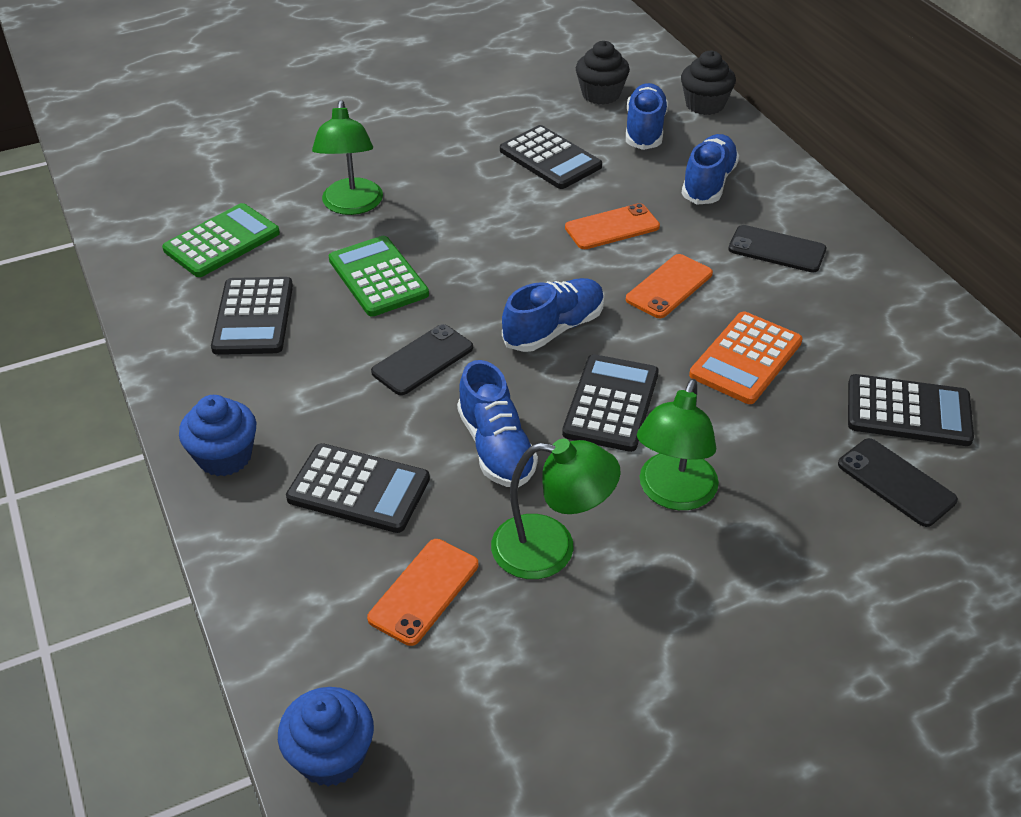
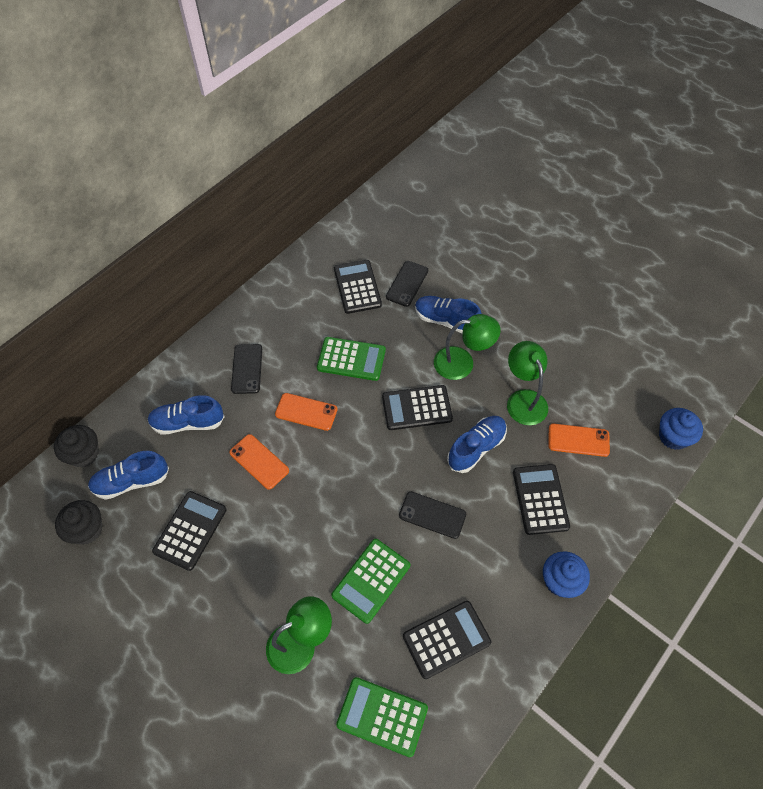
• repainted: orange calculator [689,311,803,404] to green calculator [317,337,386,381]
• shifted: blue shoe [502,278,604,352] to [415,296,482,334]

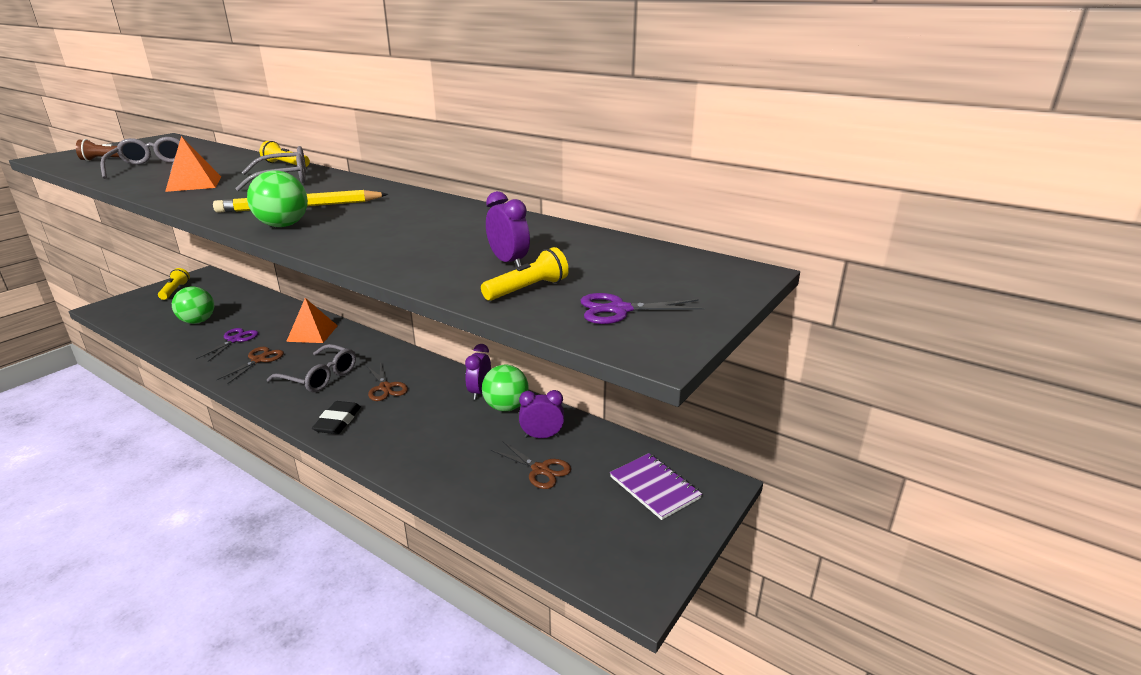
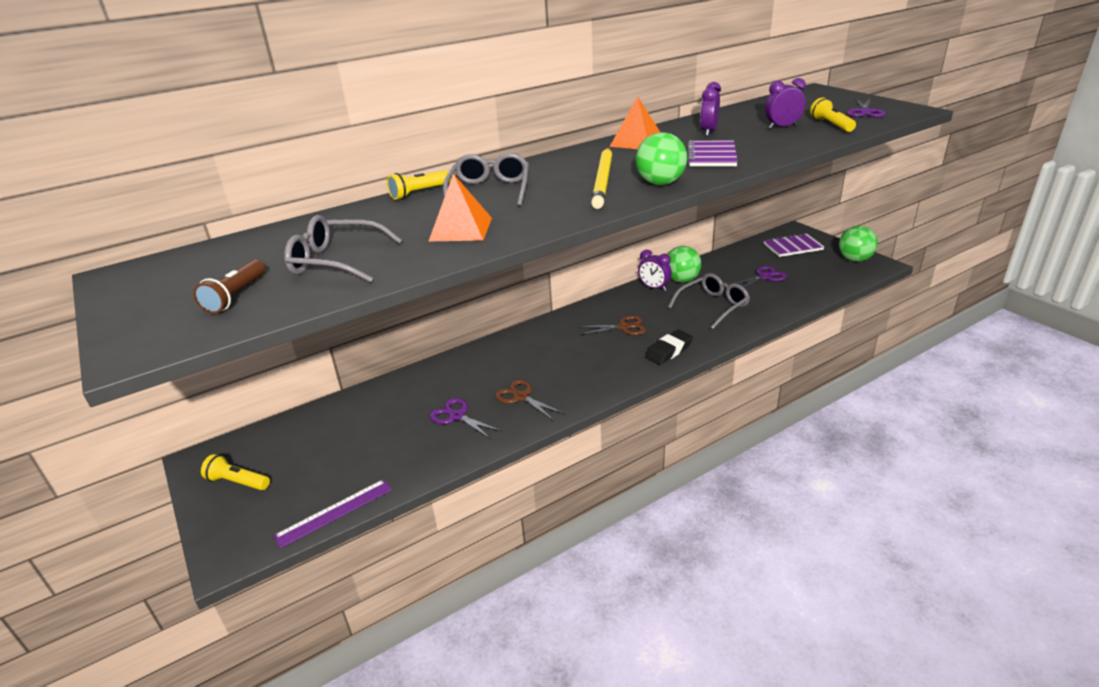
• new: purple ruler [274,479,392,548]
• shifted: orange pyramid [286,298,338,343] to [609,96,660,149]
• rotated: black eraser [312,401,361,434] = [645,330,693,365] 75 degrees counterclockwise
• shifted: grey glasses [267,344,356,392] to [668,273,750,329]
• new: purple notebook [687,140,738,167]
• shifted: purple clock [519,390,564,438] to [700,82,721,136]
• repainted: brown scissors [491,441,571,489] to purple scissors [729,266,787,287]
• shifted: green ball [172,286,214,324] to [839,226,878,262]

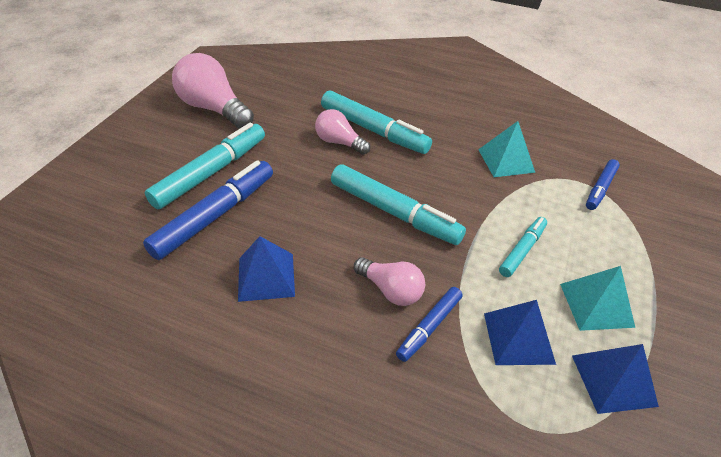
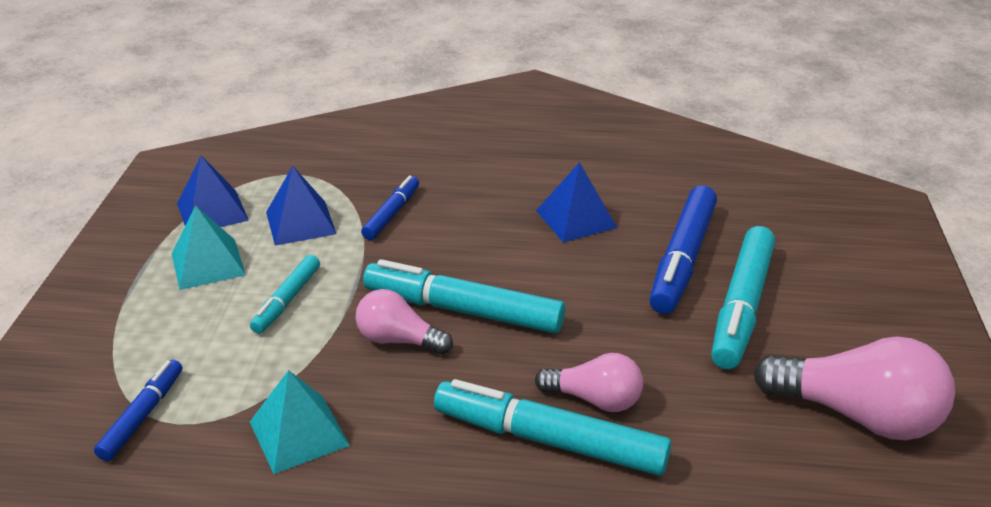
• shifted: pink light bulb [354,257,425,306] to [356,289,453,355]

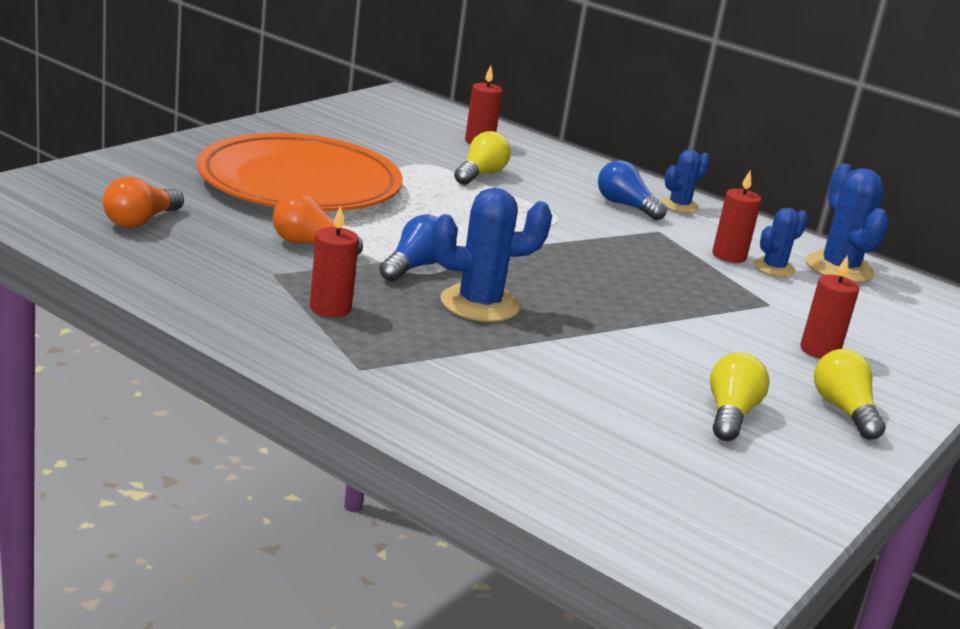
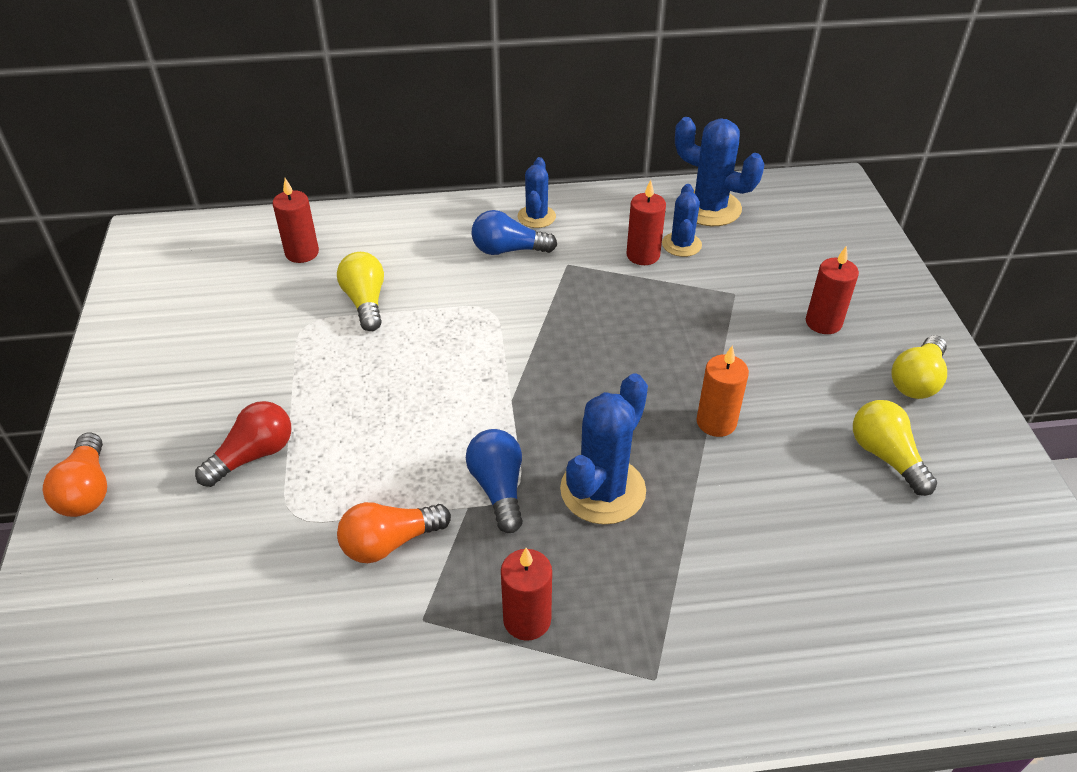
• shifted: orange light bulb [103,177,184,227] to [43,433,107,517]
• swapped: orange plate [197,133,403,211] to red light bulb [195,401,291,487]
• new: orange candle [696,346,749,437]
• rotated: yellow light bulb [814,349,886,440] = [892,335,947,399] 90 degrees counterclockwise

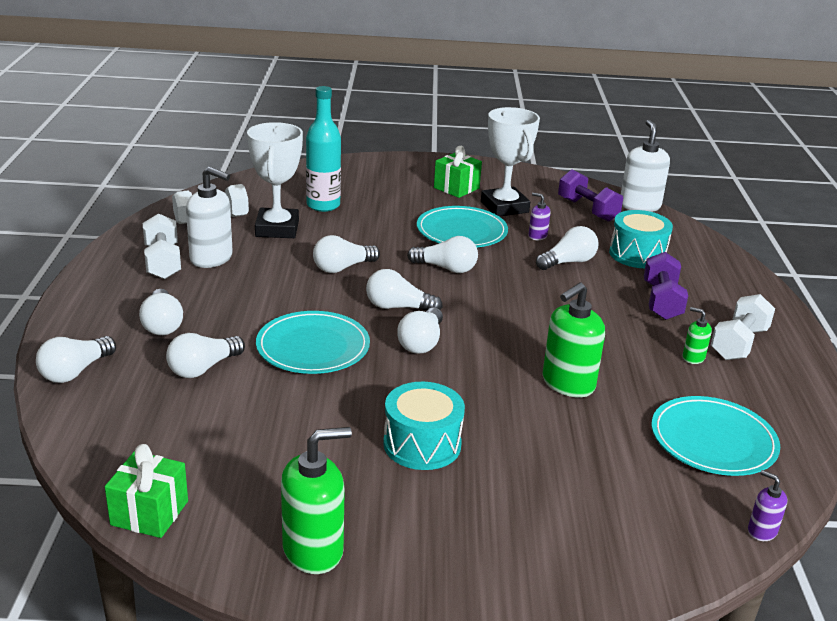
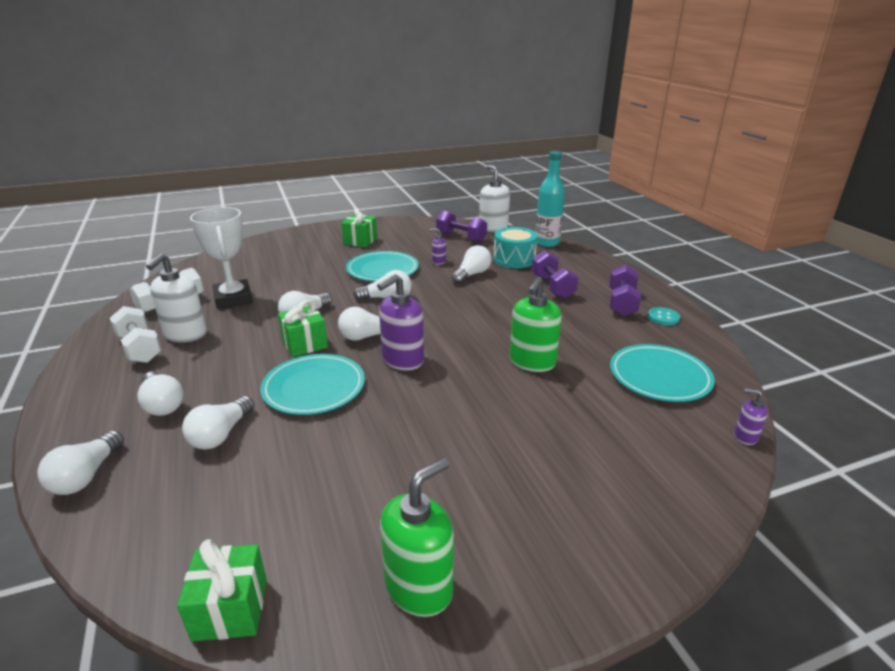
• rotated: white soap dispenser [186,167,233,268] = [146,253,207,343] 105 degrees clockwise
• new: green gift [278,300,328,357]
• swapped: white light bulb [397,308,443,354] to purple soap dispenser [377,274,424,370]
• shifted: turquoise bottle [306,86,341,212] to [535,151,565,247]
• repainted: white dumbbell [711,294,775,360] to purple dumbbell [609,264,641,316]
• new: turquoise button [648,307,680,325]
• gone: turquoise drum [383,382,465,470]
• gone: white trophy [481,107,540,217]
• gone: green soap dispenser [683,307,712,364]

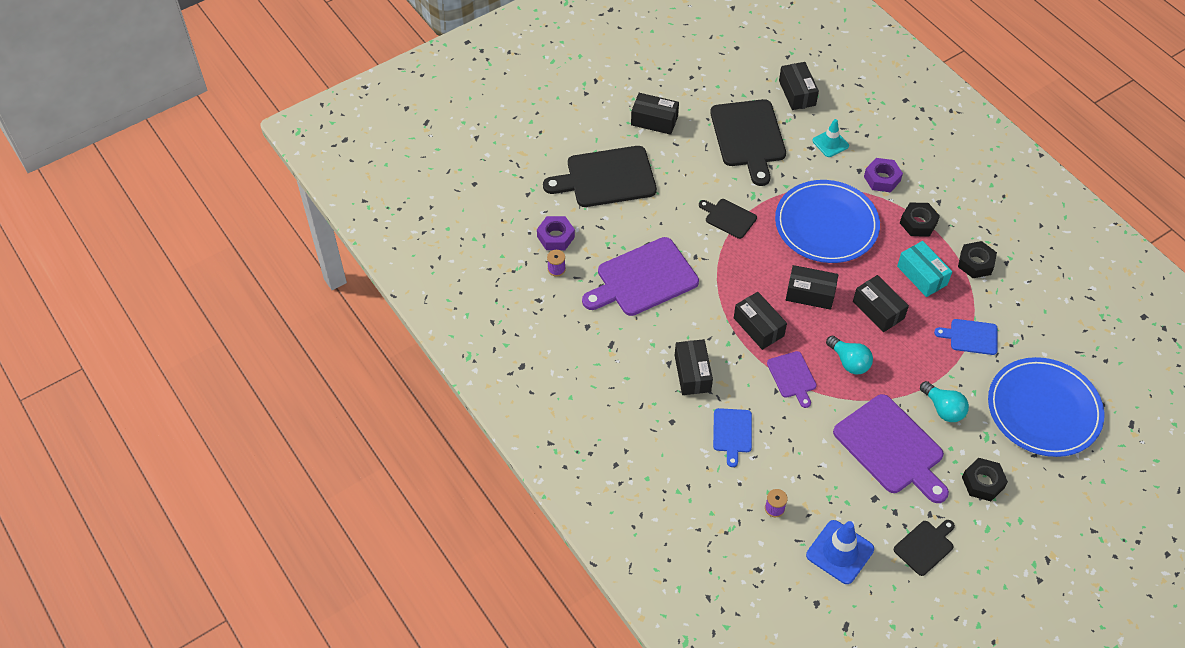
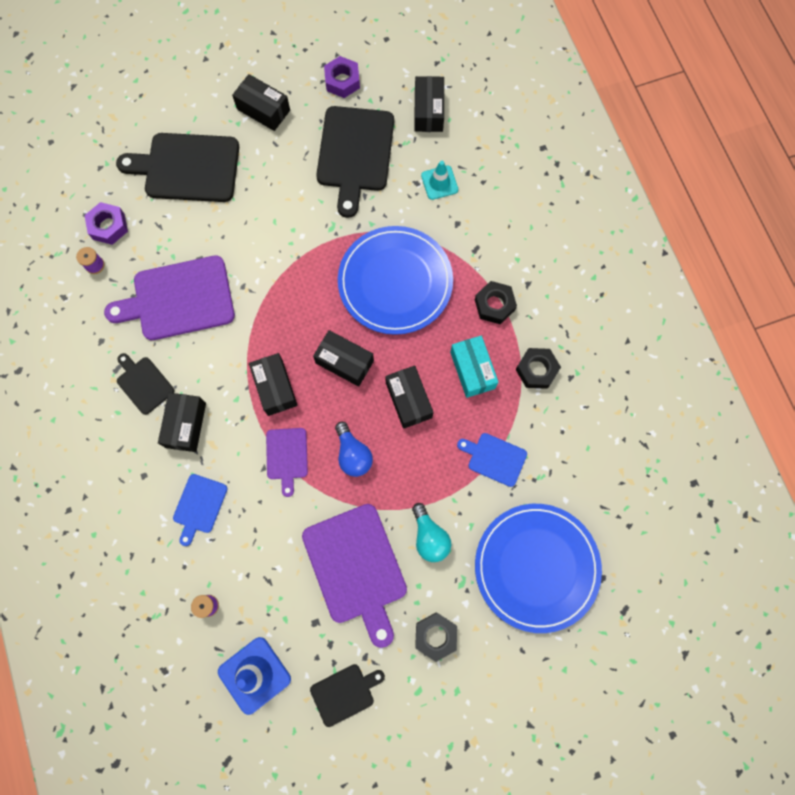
• shifted: black cutting board [699,199,757,239] to [117,353,174,415]
• shifted: purple nut [864,158,903,192] to [324,56,360,98]
• repainted: turquoise light bulb [826,336,873,374] to blue light bulb [335,422,373,477]

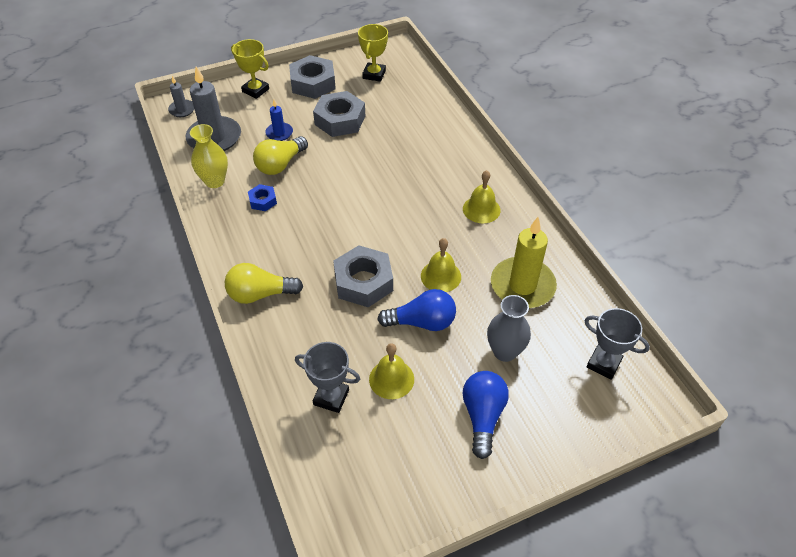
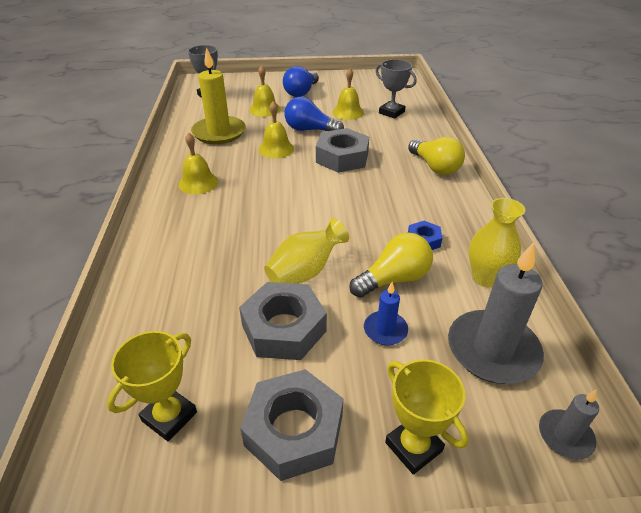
• swapped: grey vase [487,295,531,362] to yellow bell [249,65,281,117]
• new: yellow vase [264,218,349,284]
• rotated: yellow light bulb [225,263,303,304] = [408,137,465,175] 45 degrees clockwise

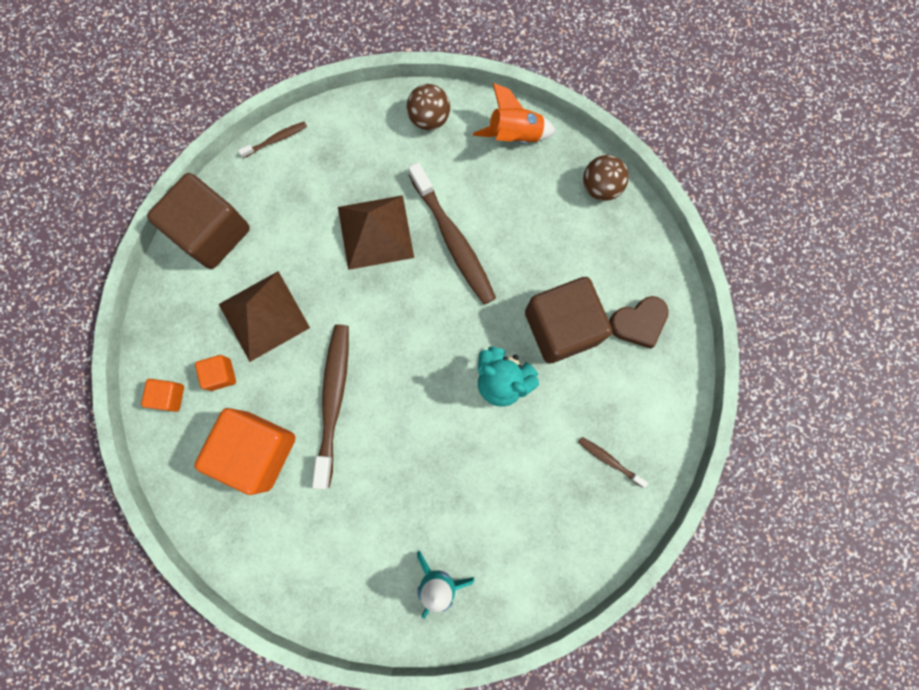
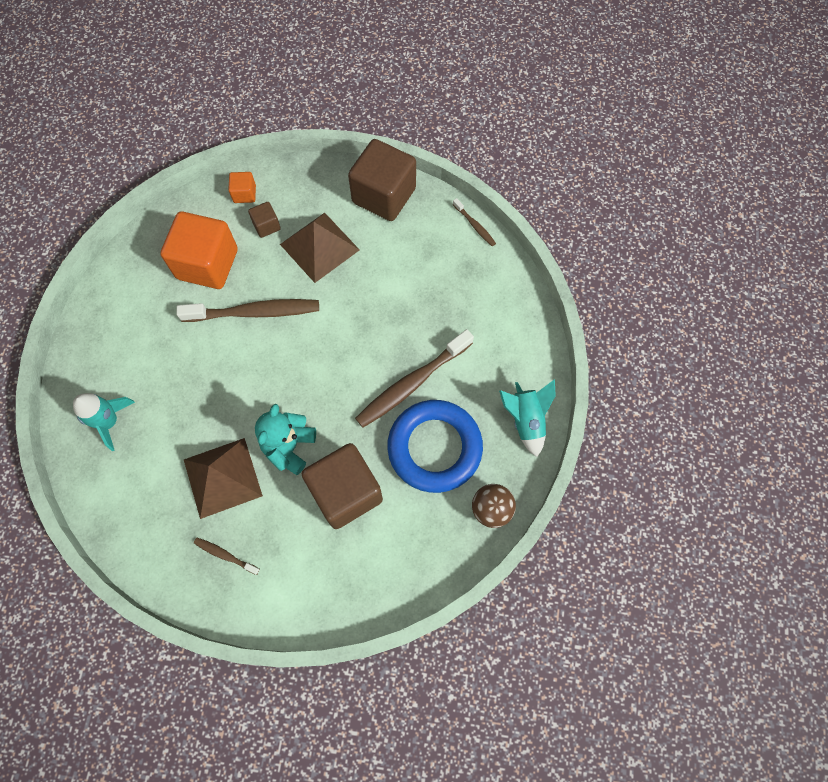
• shifted: brown pyramid [338,195,414,270] to [184,438,263,519]
• rotated: brown toothbrush [578,437,648,488] = [194,538,260,575] 90 degrees counterclockwise
• repainted: orange cube [195,355,236,391] to brown cube [248,202,281,238]
• new: blue ring [387,400,483,493]
• repainted: orange rocket [473,83,556,144] to turquoise rocket [499,379,556,457]
• gone: brown ball [407,84,450,130]
• gone: brown heart [609,296,669,349]

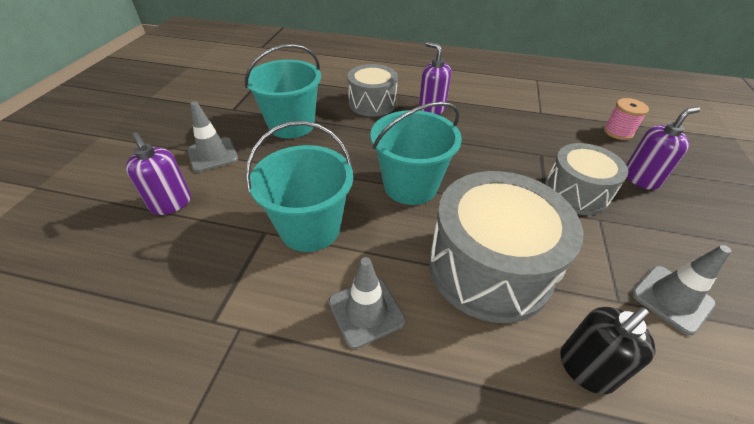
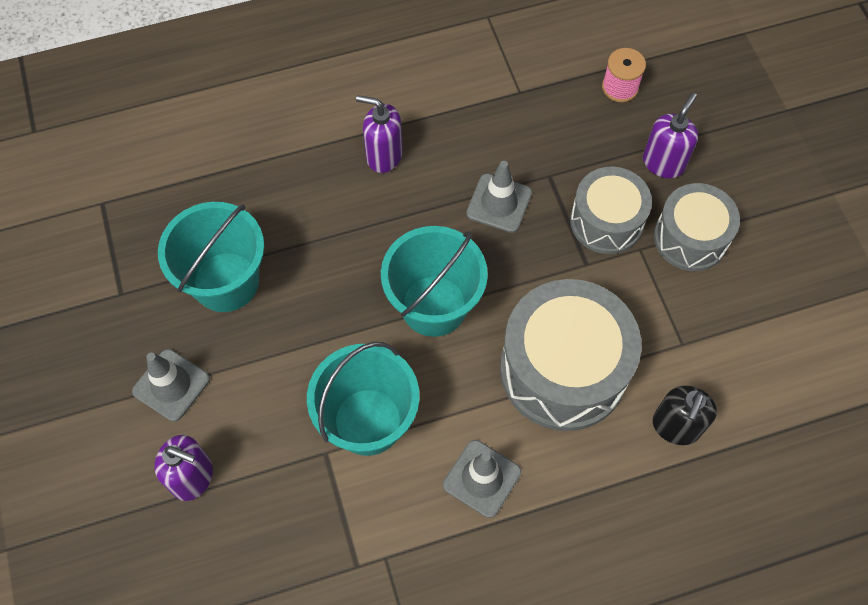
• shifted: grey traffic cone [632,245,731,335] to [466,161,532,233]
• shifted: grey drum [347,64,398,117] to [654,183,740,271]

